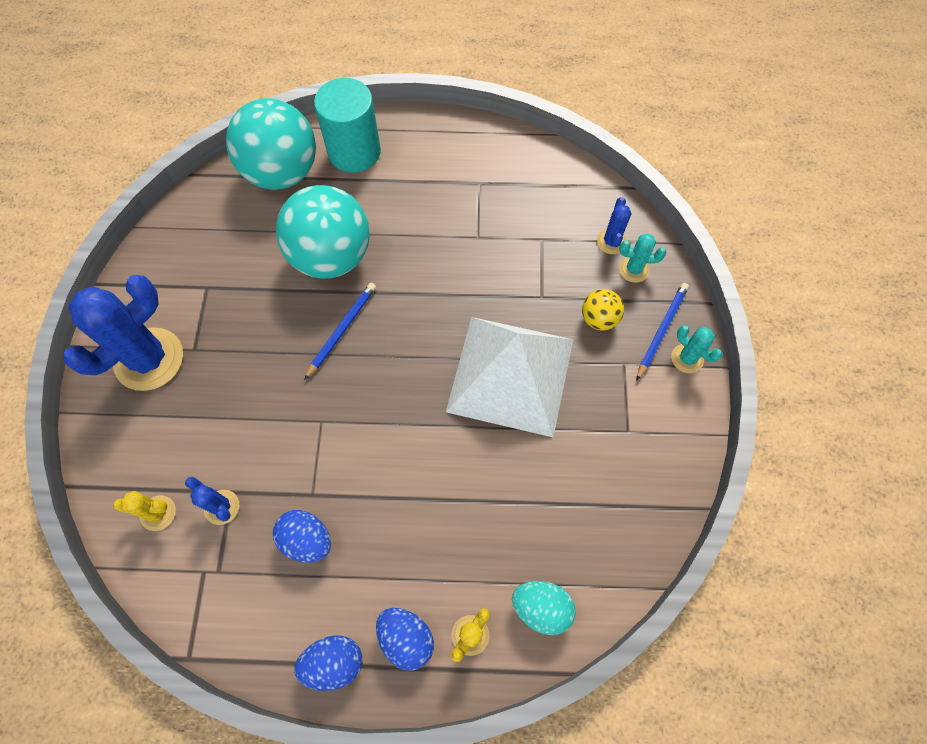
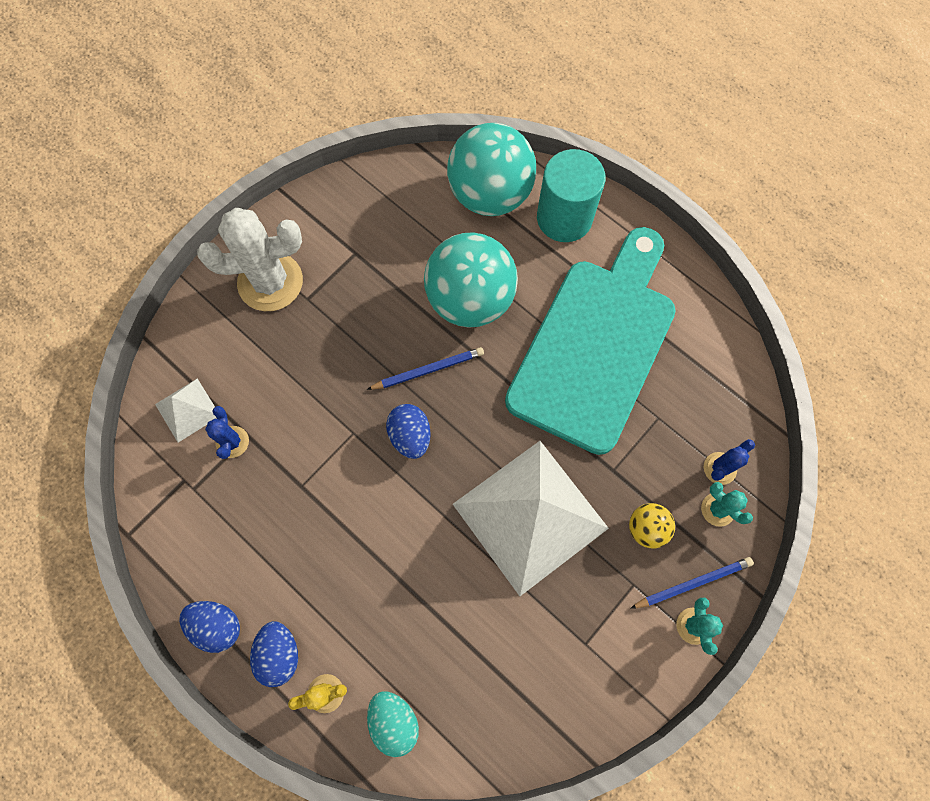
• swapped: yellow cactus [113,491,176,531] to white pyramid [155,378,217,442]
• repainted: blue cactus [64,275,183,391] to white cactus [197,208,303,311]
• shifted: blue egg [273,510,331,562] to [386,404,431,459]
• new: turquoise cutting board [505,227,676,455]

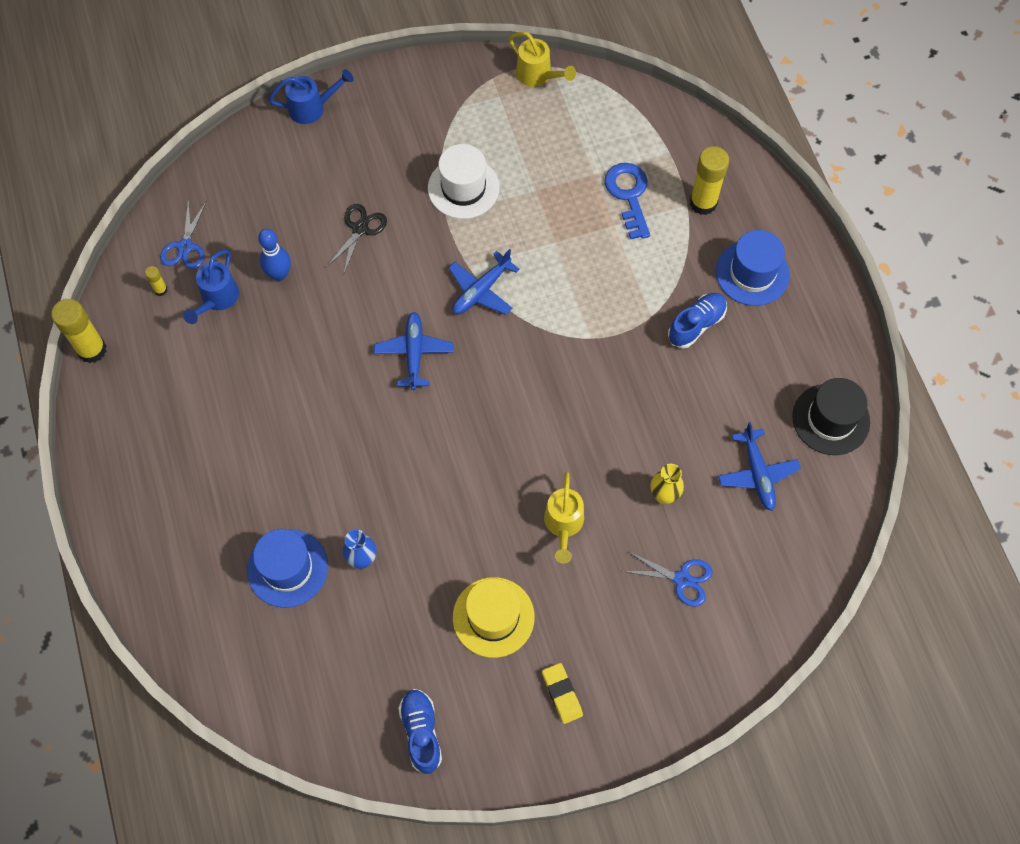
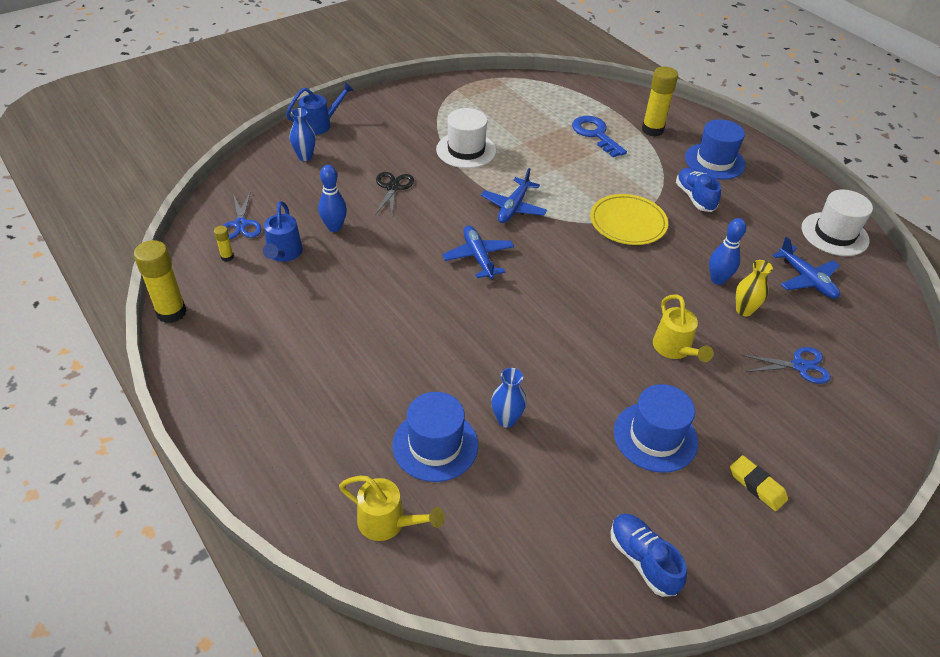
• new: blue vase [290,108,316,161]
• shifted: yellow watering can [509,32,576,87] to [339,476,445,541]
• new: yellow plate [590,194,668,245]
• repainted: yellow hat [453,577,535,658] to blue hat [614,384,698,473]
• rotated: blue shoe [668,293,727,348] = [676,168,721,212] 45 degrees counterclockwise
• new: blue bowling pin [709,218,747,285]
• repainted: black hat [792,378,870,455] to white hat [802,190,873,256]

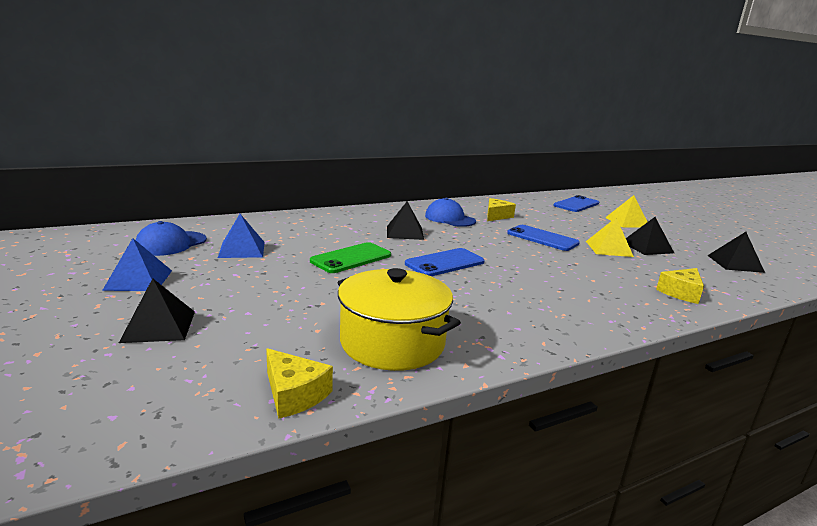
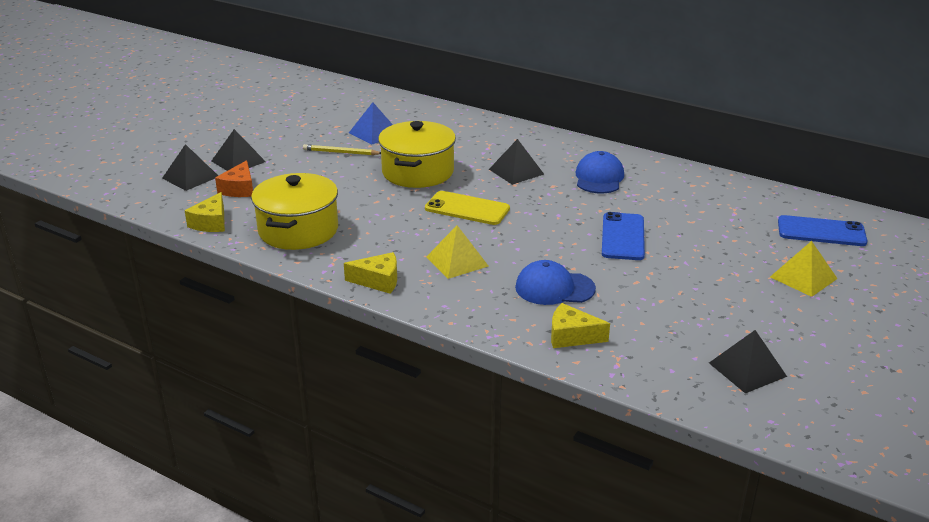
• shifted: black pyramid [626,217,674,255] to [162,144,218,191]
• new: orange cheese [215,160,253,197]
• new: yellow pencil [303,144,381,155]
• shifted: yellow cheese [487,198,516,221] to [344,252,397,294]
• swapped: green phone [310,242,391,273] to yellow pot [378,121,456,188]
• repainted: blue phone [405,248,485,276] to yellow phone [425,191,510,225]
• shifted: yellow pyramid [586,218,634,257] to [426,225,488,279]
• shifted: blue cap [136,221,207,256] to [515,260,596,305]
• gone: blue pyramid [102,238,172,291]

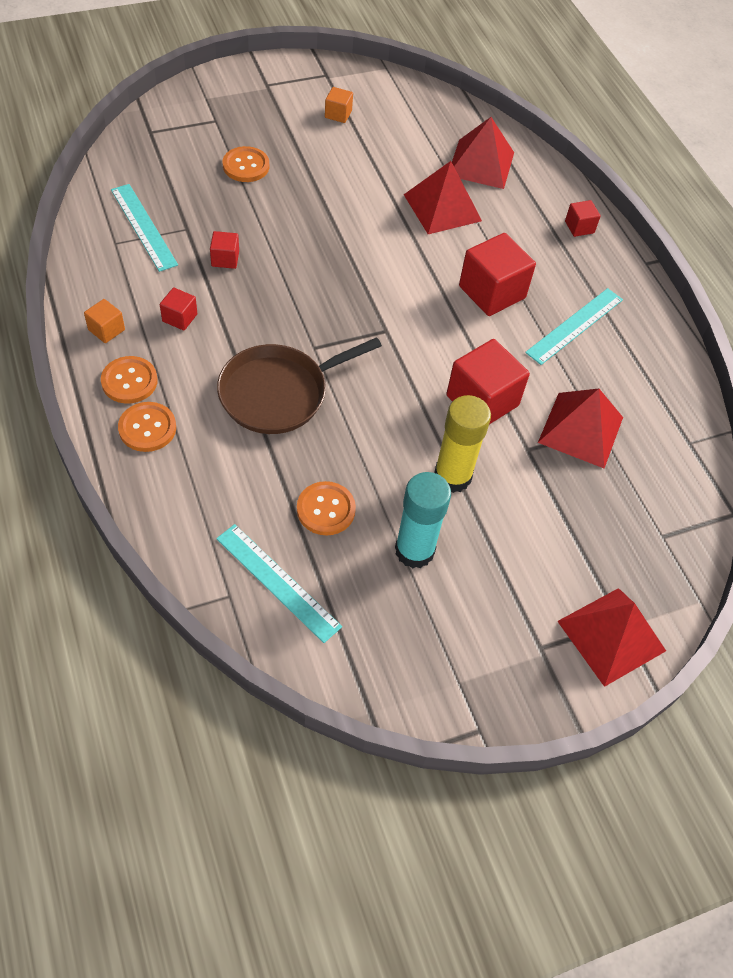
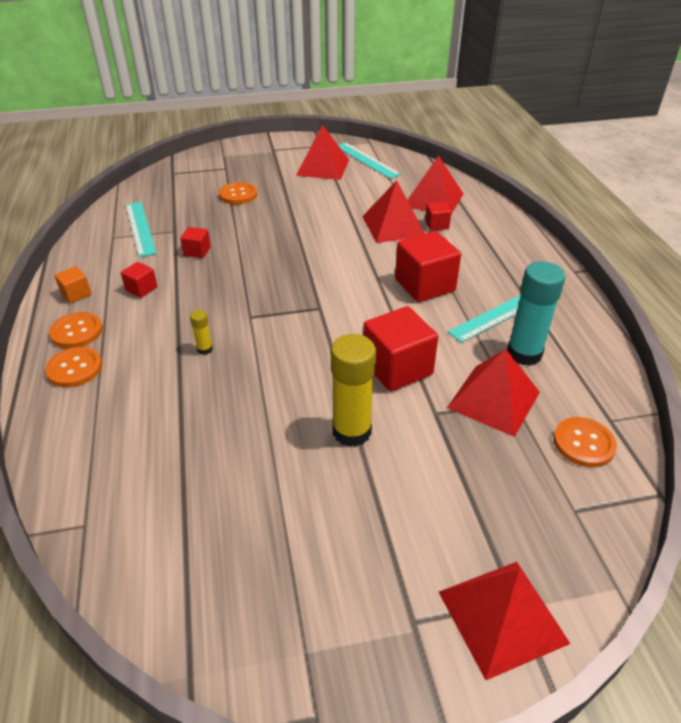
• swapped: brown pan [217,337,382,434] to yellow glue stick [190,310,213,355]
• swapped: orange cube [325,87,353,123] to red pyramid [296,125,349,180]
• shifted: turquoise ruler [216,524,342,643] to [338,142,401,179]
• shifted: red cube [565,200,601,237] to [425,202,451,231]
• shifted: turquoise glue stick [395,472,451,568] to [507,261,566,366]
• shifted: orange button [297,481,356,535] to [553,417,617,467]

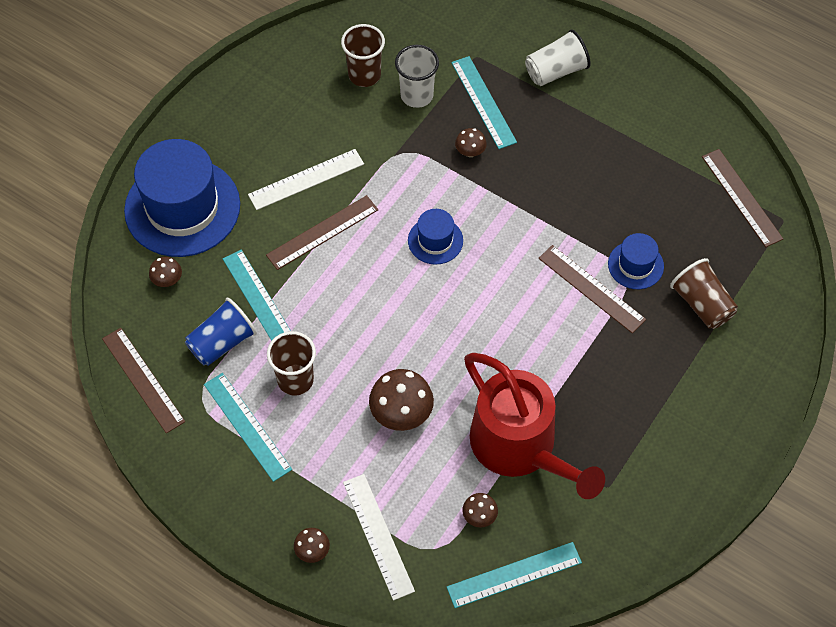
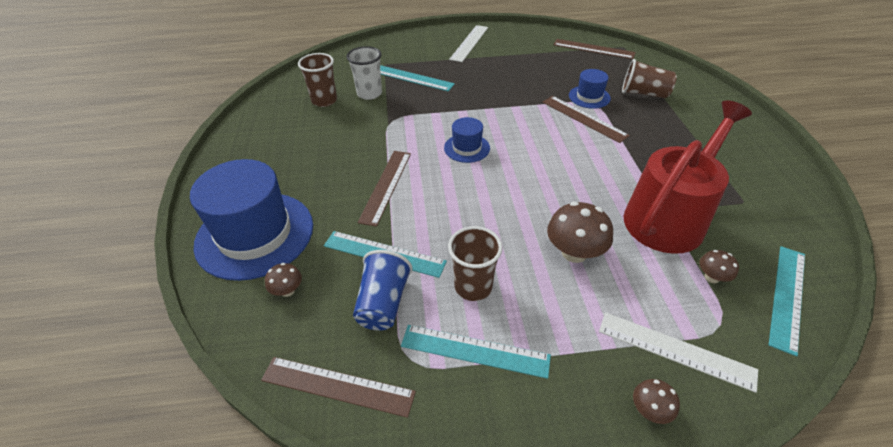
• shifted: white ruler [248,149,364,210] to [449,25,488,62]
• rotated: brown ruler [539,245,646,333] = [542,96,630,143] 45 degrees clockwise
• rotated: red watering can [464,353,605,499] = [624,100,752,254] 60 degrees counterclockwise
• gone: brown mushroom [455,128,487,157]
• gone: white cup [525,29,591,86]

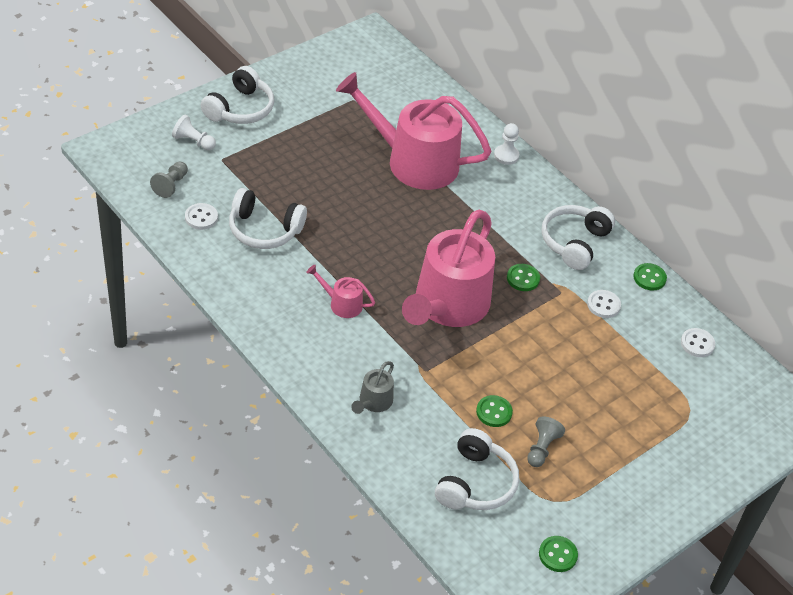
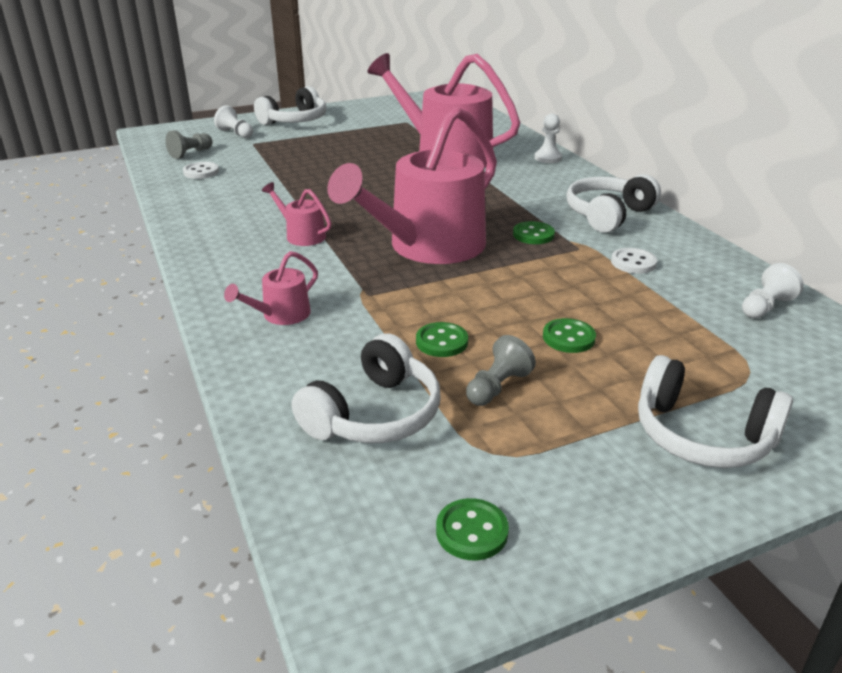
• repainted: grey watering can [351,361,394,414] to pink watering can [224,251,318,325]
• shifted: green button [633,263,667,291] to [543,318,596,353]
• shifted: white headphones [229,188,307,249] to [638,355,793,468]
• swapped: white button [681,328,715,357] to white pawn [742,263,804,318]

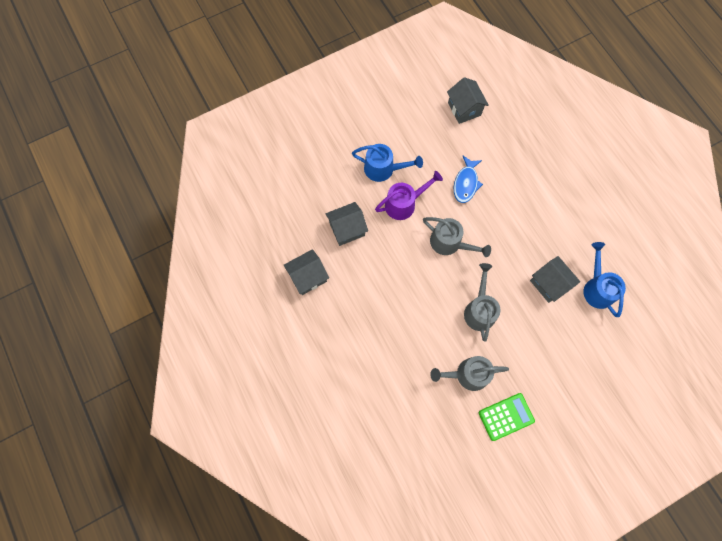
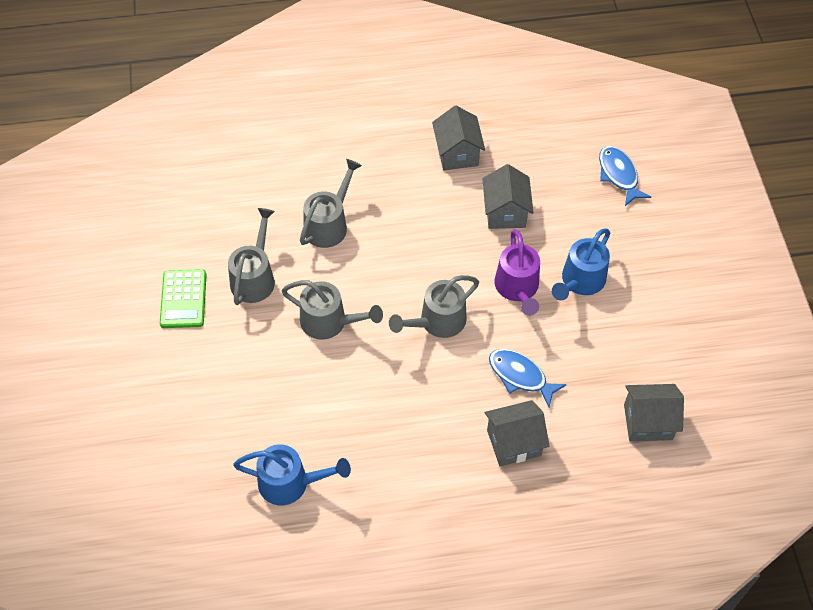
• new: grey watering can [300,159,362,248]
• shifted: grey house [530,256,580,303] to [485,400,549,466]
• new: blue fish [599,146,651,206]

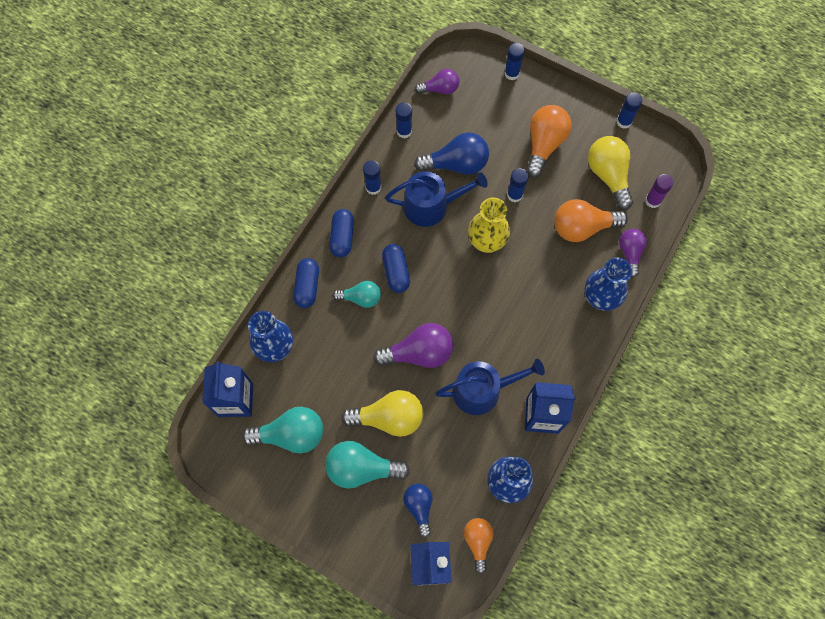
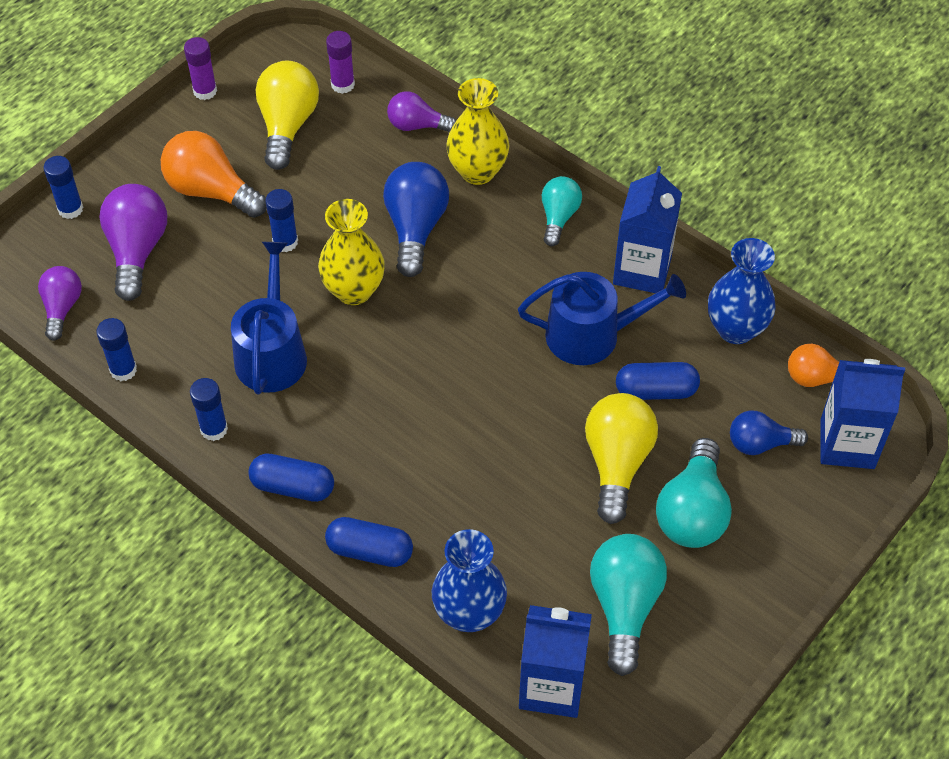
• shifted: purple light bulb [373,323,453,368] to [99,184,167,301]
• repainted: blue glue stick [616,92,642,129] to purple glue stick [184,37,217,100]
• rotated: yellow light bulb [588,136,633,210] = [256,61,319,170] 105 degrees clockwise
• shifted: blue light bulb [414,132,489,175] to [383,162,449,277]
• repainted: blue vase [584,258,632,311] to yellow vase [446,78,509,185]
• rotated: blue watering can [436,359,545,415] = [518,272,686,365] 90 degrees clockwise
• shifted: turquoise light bulb [333,281,381,308] to [542,176,582,246]
• shifted: blue capsule [382,244,410,293] to [616,362,700,400]
• gone: orange light bulb [554,199,628,242]

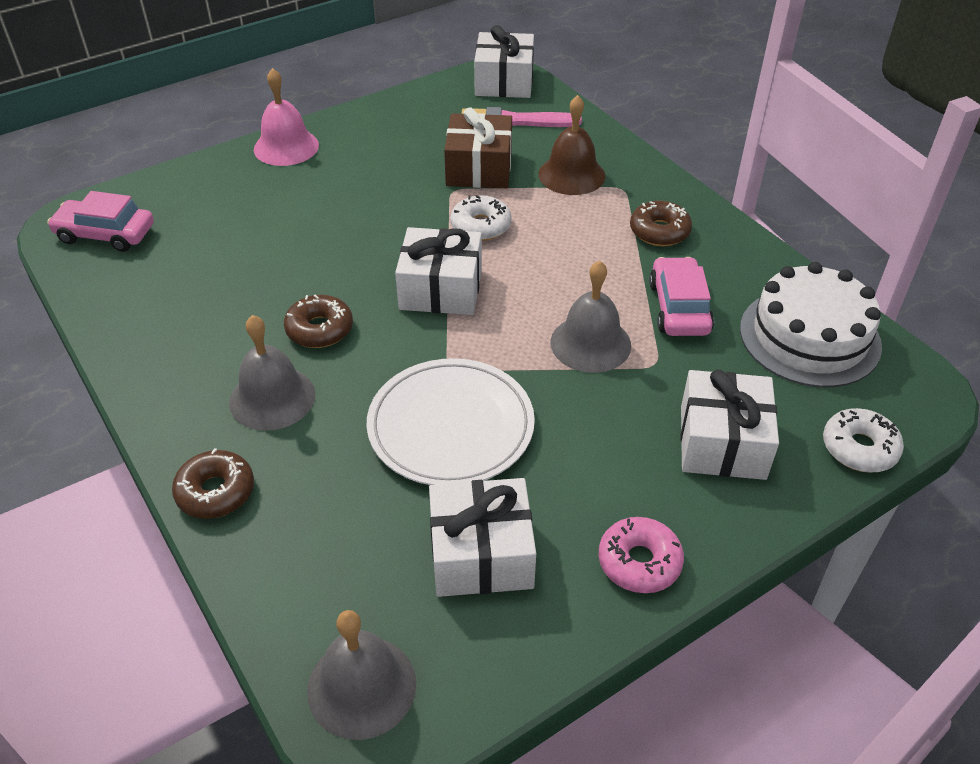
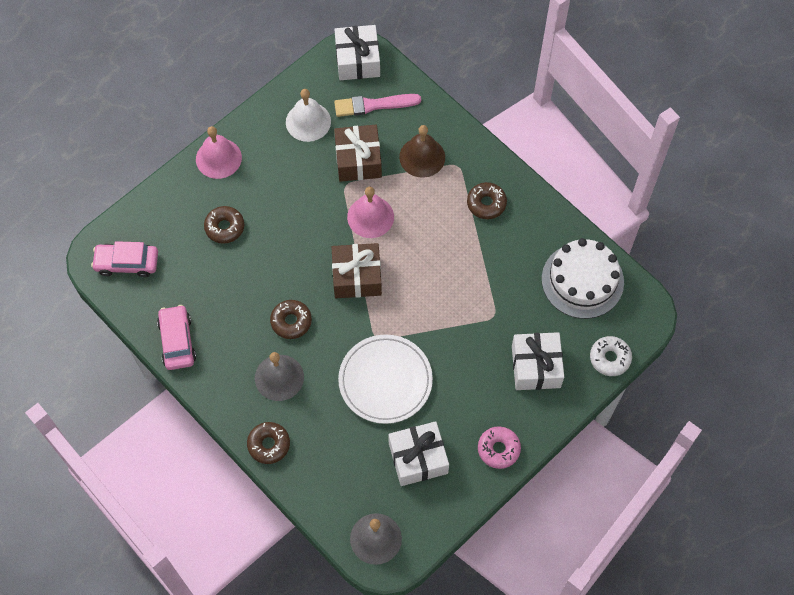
• shifted: pink car [649,257,714,336] to [157,305,196,370]
• new: brown donut [204,206,244,244]
• new: white bell [286,89,331,142]
• repainted: white gift [395,227,482,315] to brown gift [332,243,382,298]
• swapped: white donut [450,195,511,241] to pink bell [347,187,394,238]
• gone: grey bell [551,260,631,373]

